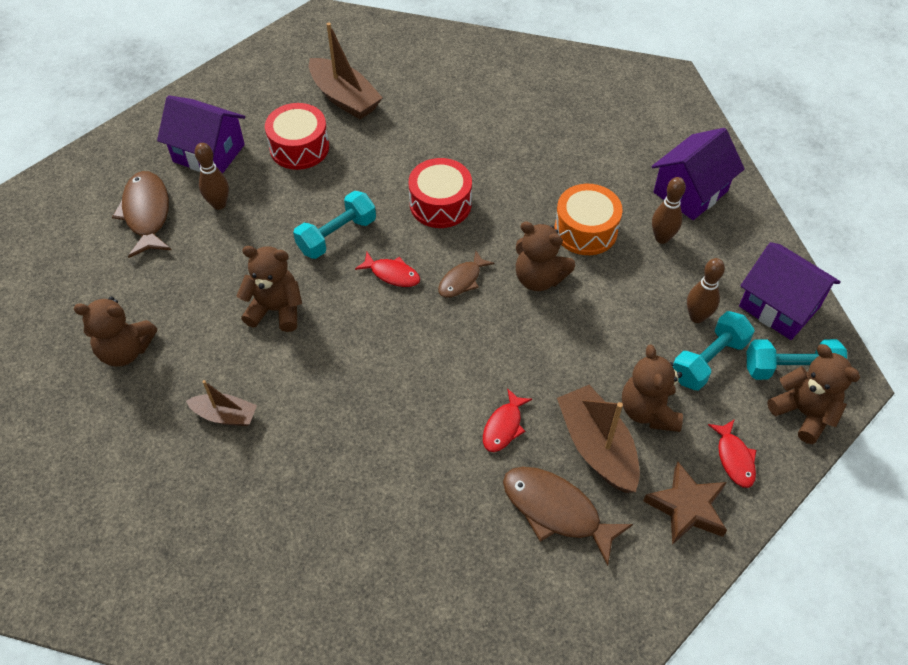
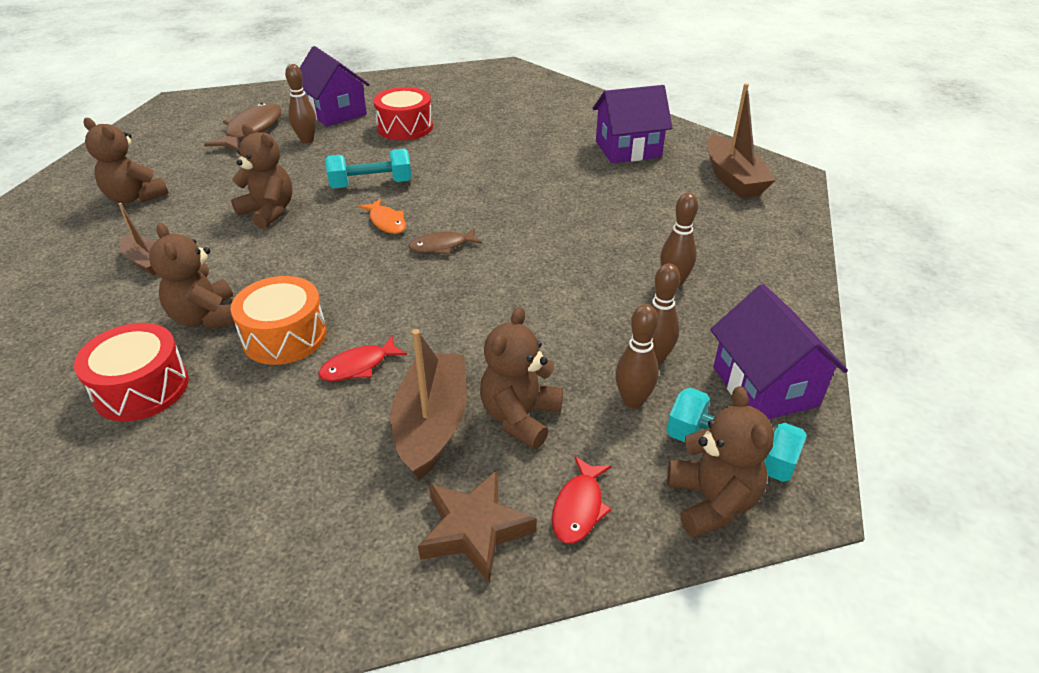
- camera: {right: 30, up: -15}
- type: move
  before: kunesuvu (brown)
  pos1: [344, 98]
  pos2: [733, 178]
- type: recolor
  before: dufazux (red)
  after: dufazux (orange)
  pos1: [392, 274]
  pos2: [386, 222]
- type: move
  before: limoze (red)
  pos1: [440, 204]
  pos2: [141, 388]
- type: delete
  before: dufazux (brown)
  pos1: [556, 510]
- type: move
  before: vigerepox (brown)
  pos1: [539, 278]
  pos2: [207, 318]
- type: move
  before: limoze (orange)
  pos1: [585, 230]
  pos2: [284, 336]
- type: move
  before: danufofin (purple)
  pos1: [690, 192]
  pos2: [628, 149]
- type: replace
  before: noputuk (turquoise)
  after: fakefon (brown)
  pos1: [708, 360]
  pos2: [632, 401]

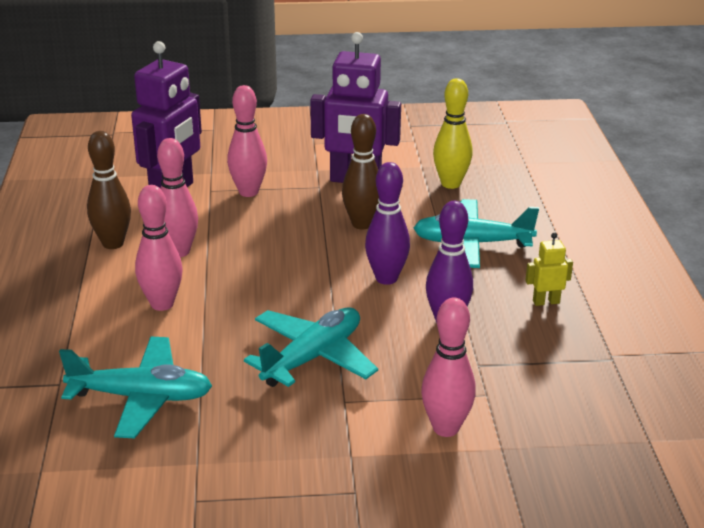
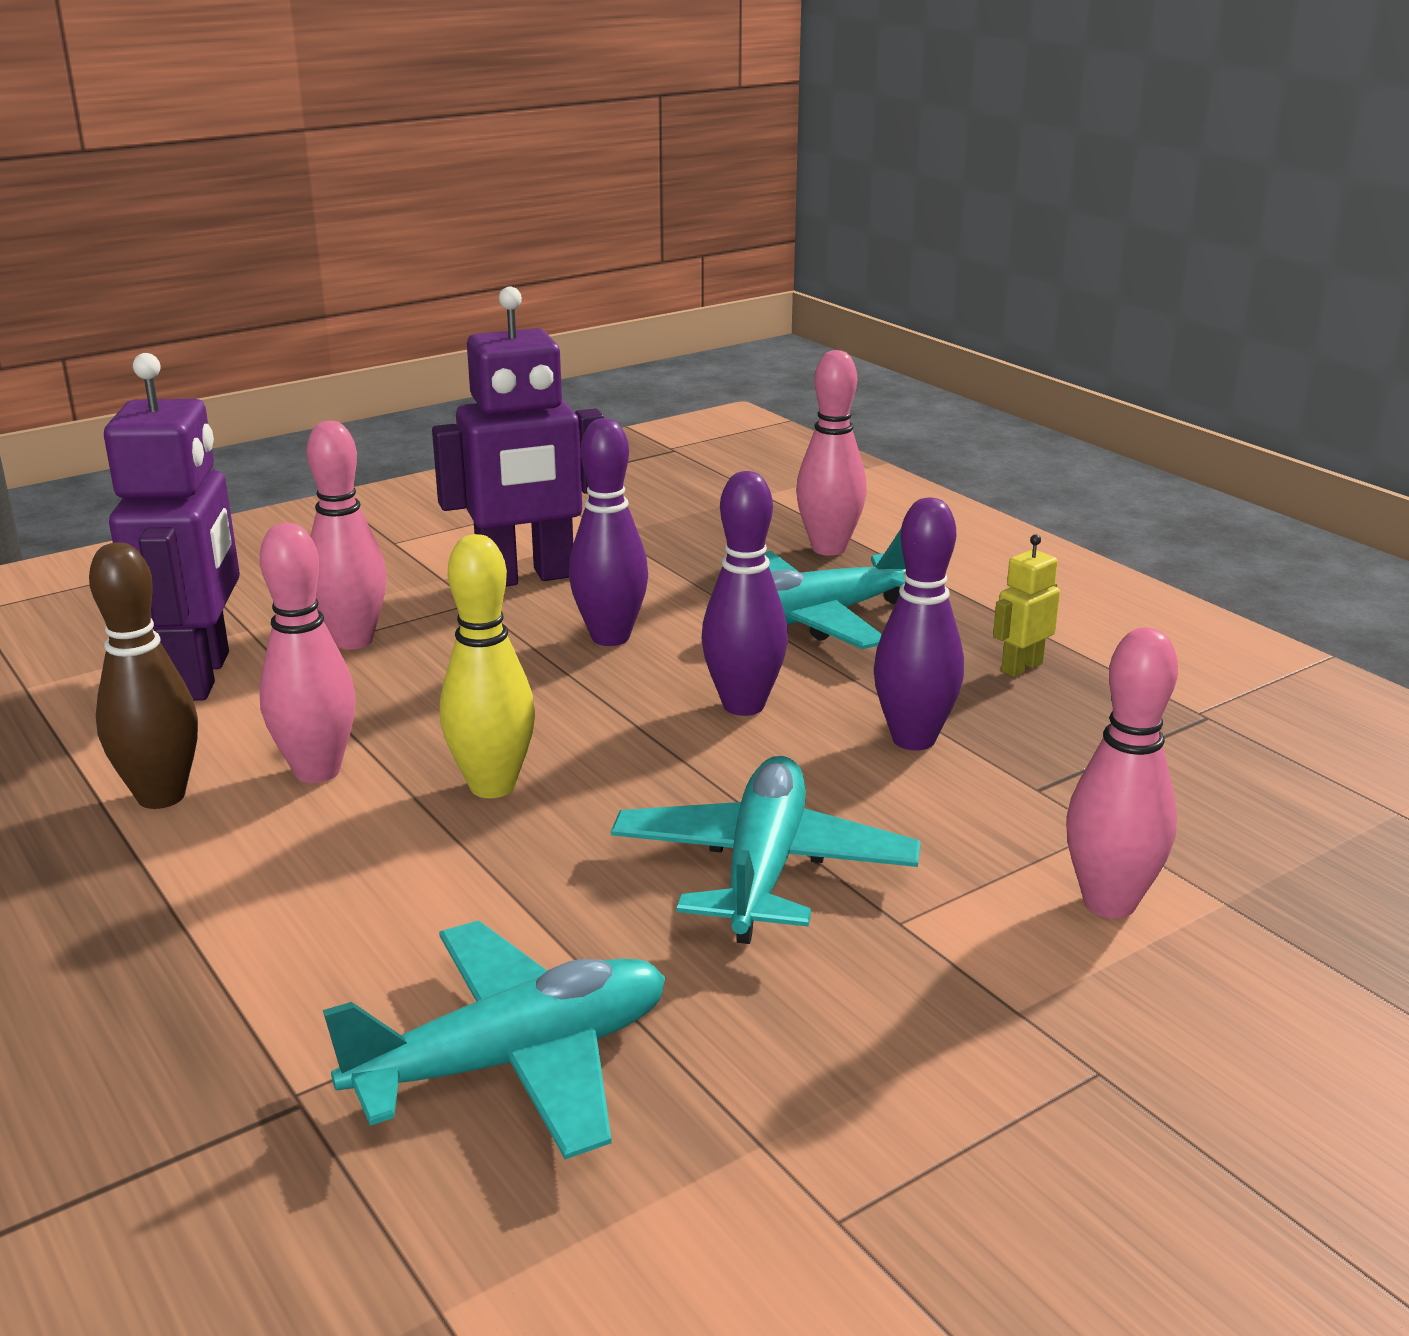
- camera: {right: -30, up: -5}
- type: move
  before: fakefon (pink)
  pos1: [162, 304]
  pos2: [829, 548]
- type: recolor
  before: fakefon (brown)
  after: fakefon (purple)
  pos1: [362, 224]
  pos2: [610, 637]
- type: move
  before: fakefon (yellow)
  pos1: [450, 184]
  pos2: [492, 786]

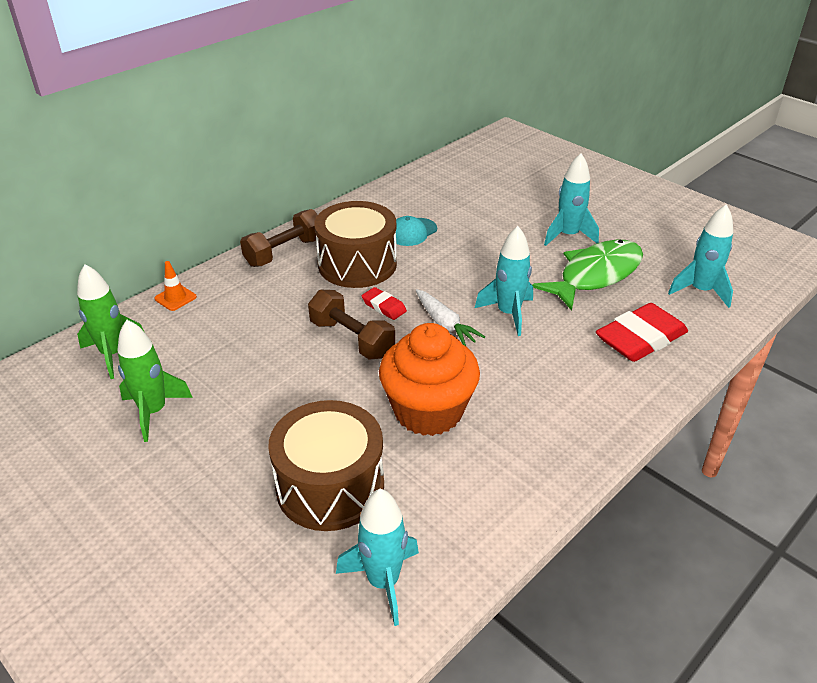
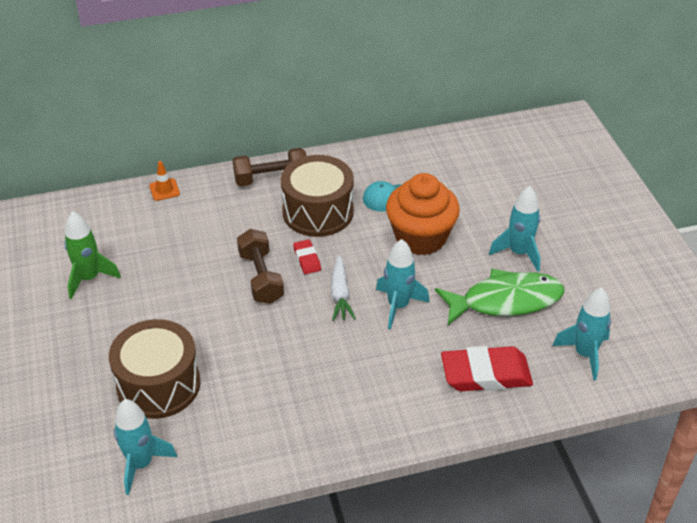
- camera: {right: 30, up: 5}
- type: delete
  before: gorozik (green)
  pos1: [113, 354]
- type: move
  before: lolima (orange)
  pos1: [428, 411]
  pos2: [420, 238]

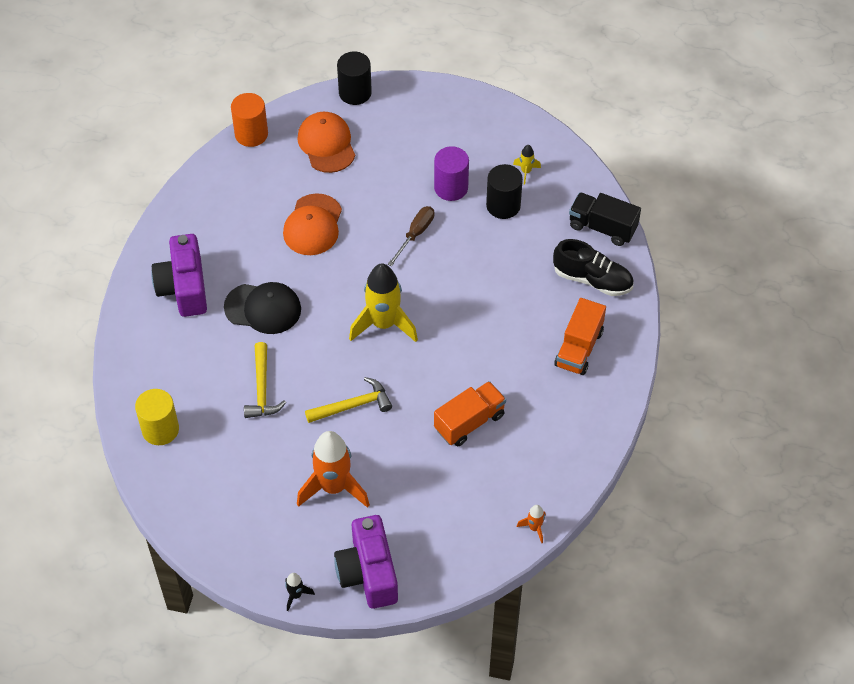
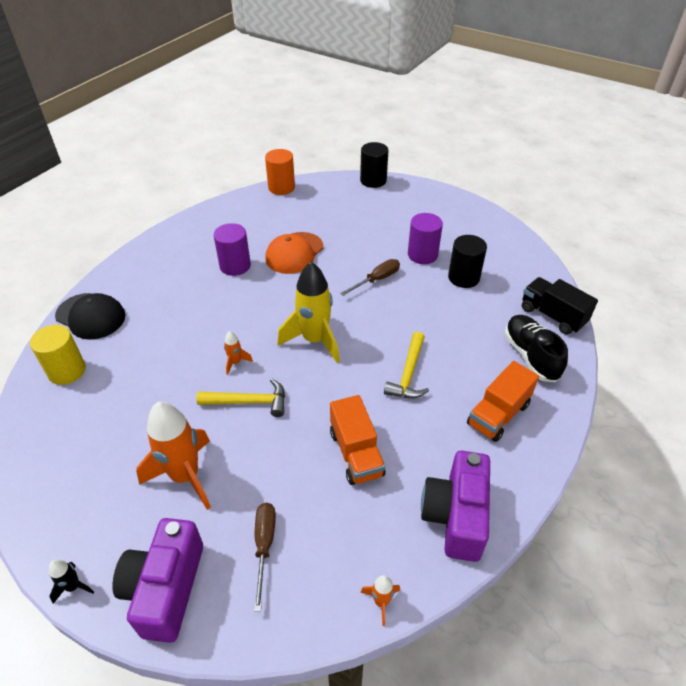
- camera: {right: 20, up: -10}
- type: move
  before: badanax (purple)
  pos1: [184, 288]
  pos2: [455, 516]
- type: move
  before: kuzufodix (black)
  pos1: [263, 308]
  pos2: [91, 316]
- type: move
  before: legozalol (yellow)
  pos1: [262, 389]
  pos2: [408, 374]
- type: delete
  before: kuzufodix (orange)
  pos1: [326, 144]
- type: rotate
  before: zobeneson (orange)
  pos1: [469, 422]
  pos2: [356, 453]
  turn: 90
- type: delete
  before: gorozik (yellow)
  pos1: [526, 172]
- type: rotate
  before: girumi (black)
  pos1: [592, 279]
  pos2: [530, 356]
  turn: -150
- type: insert
  after: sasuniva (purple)
  pos2: [235, 266]
- type: insert
  after: gorozik (orange)
  pos2: [235, 362]
- type: insert
  after: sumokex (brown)
  pos2: [264, 546]

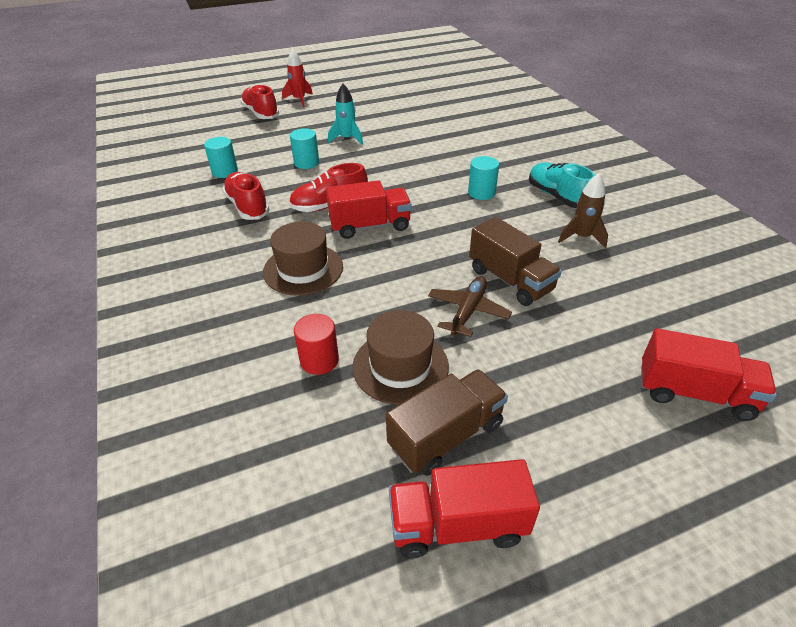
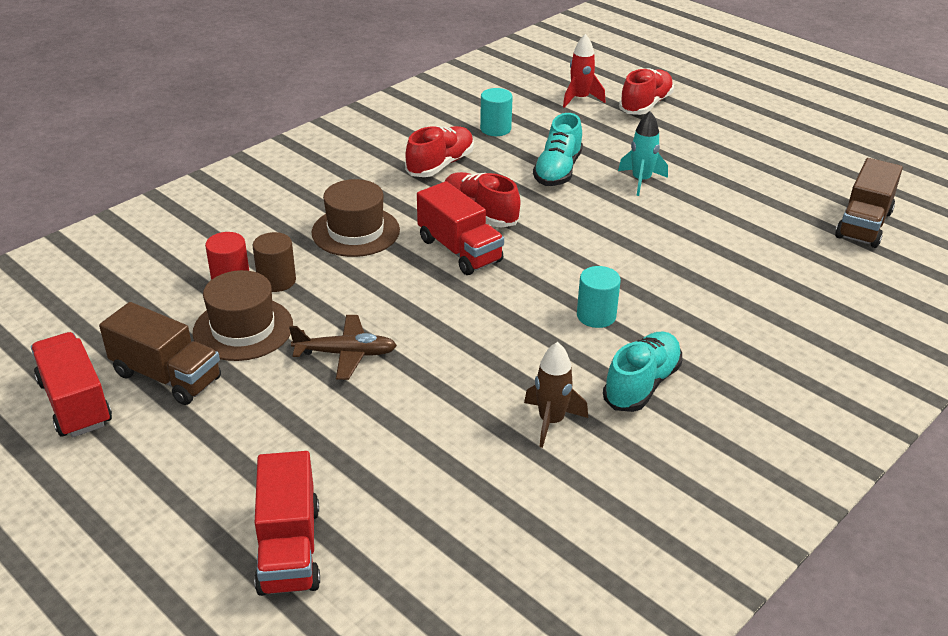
- camera: {right: 65, up: -5}
- type: move
  before: gorozik (red)
  pos1: [299, 100]
  pos2: [580, 99]
- type: replace
  before: sasuniva (turquoise)
  after: girumi (turquoise)
  pos1: [306, 163]
  pos2: [557, 171]
- type: move
  before: zobeneson (brown)
  pos1: [510, 280]
  pos2: [863, 224]
- type: insert
  after: sasuniva (brown)
  pos2: [277, 281]

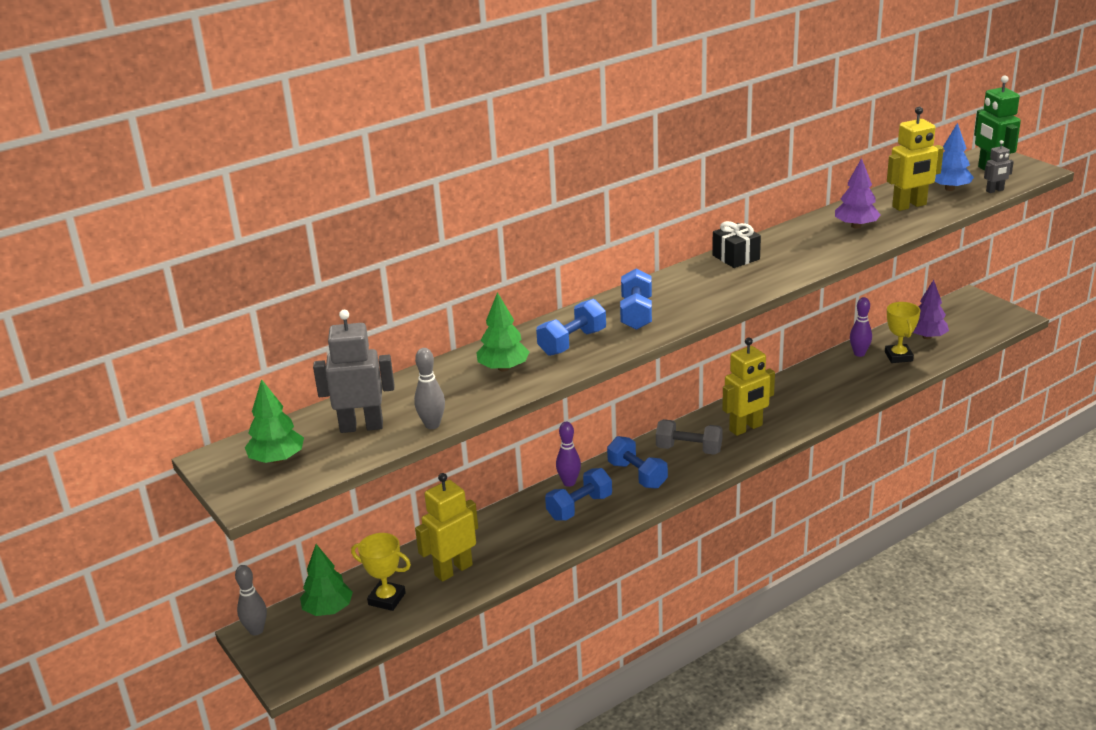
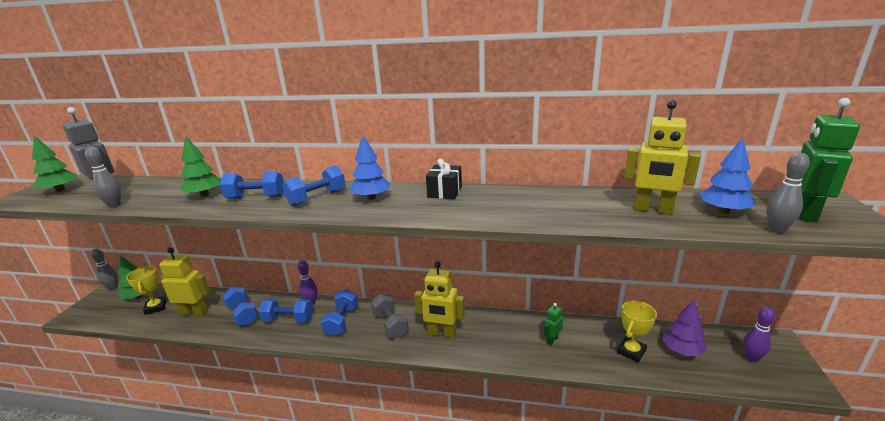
- camera: {right: 45, up: -5}
- type: delete
  before: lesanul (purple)
  pos1: [856, 226]
- type: move
  before: fakefon (purple)
  pos1: [859, 354]
  pos2: [751, 358]
- type: replace
  before: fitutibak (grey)
  after: fakefon (grey)
  pos1: [995, 190]
  pos2: [776, 230]
- type: insert
  after: noputuk (blue)
  pos2: [243, 314]
- type: insert
  after: lesanul (blue)
  pos2: [371, 197]
- type: insert
  after: fitutibak (green)
  pos2: [552, 340]

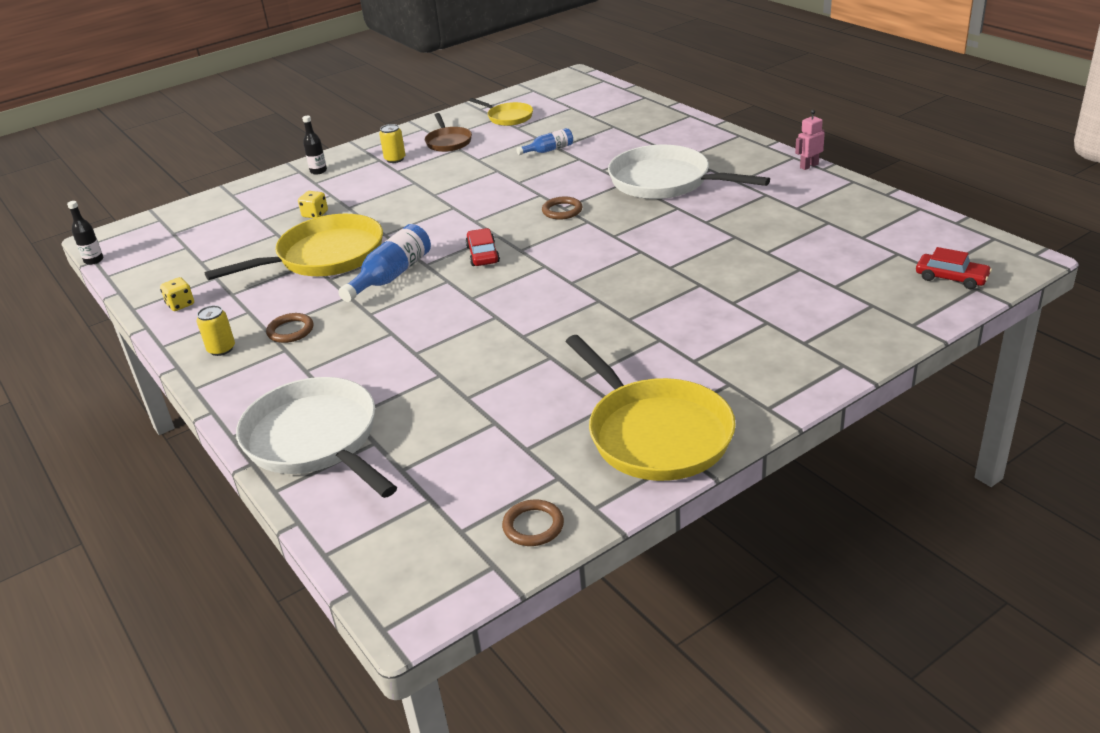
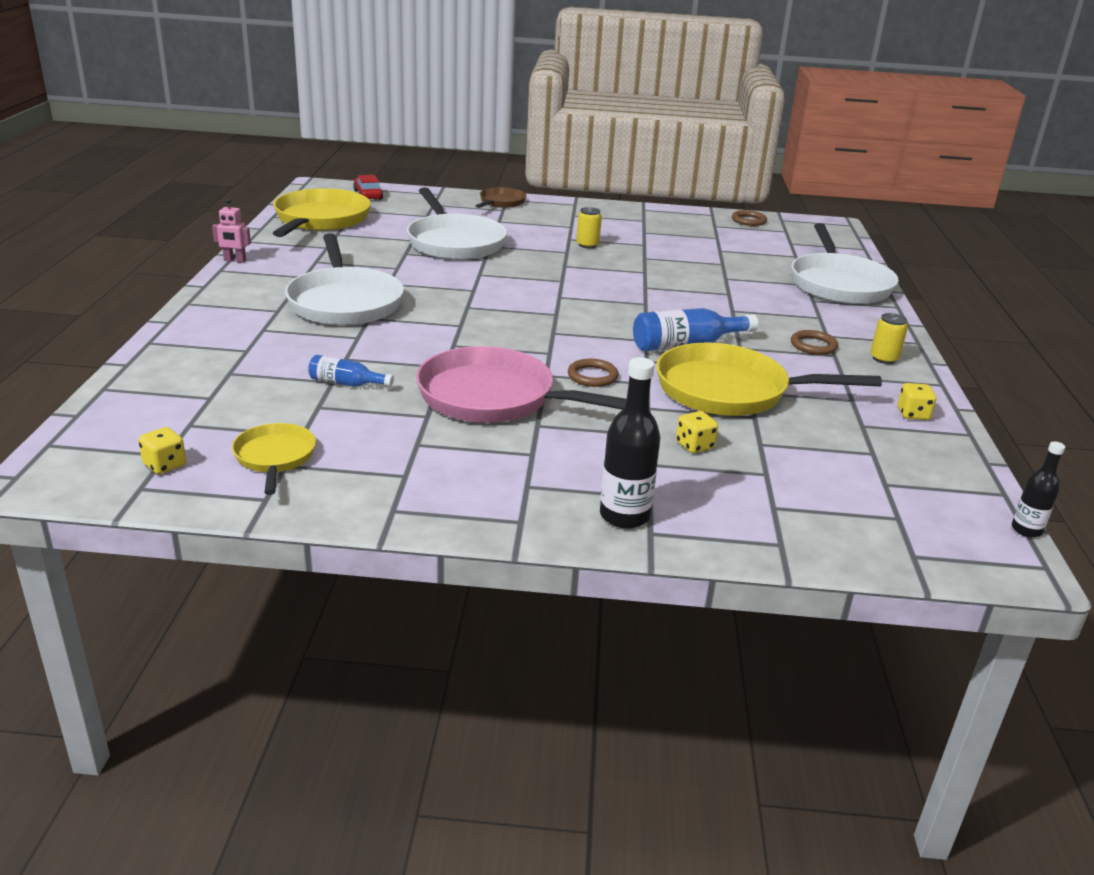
- camera: {right: -145, up: -5}
- type: resize
  before: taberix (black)
  pos1: [318, 171]
  pos2: [624, 516]
  scale: 1.69
- type: move
  before: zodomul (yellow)
  pos1: [395, 159]
  pos2: [587, 245]
- type: move
  before: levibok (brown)
  pos1: [448, 142]
  pos2: [501, 202]
- type: delete
  before: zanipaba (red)
  pos1: [483, 254]
- type: move
  before: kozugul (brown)
  pos1: [562, 211]
  pos2: [592, 376]
- type: move
  before: levibok (yellow)
  pos1: [654, 433]
  pos2: [320, 220]
- type: insert
  after: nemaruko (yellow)
  pos2: [165, 465]
- type: insert
  after: levibok (white)
  pos2: [454, 242]
- type: insert
  after: levibok (pink)
  pos2: [495, 398]

